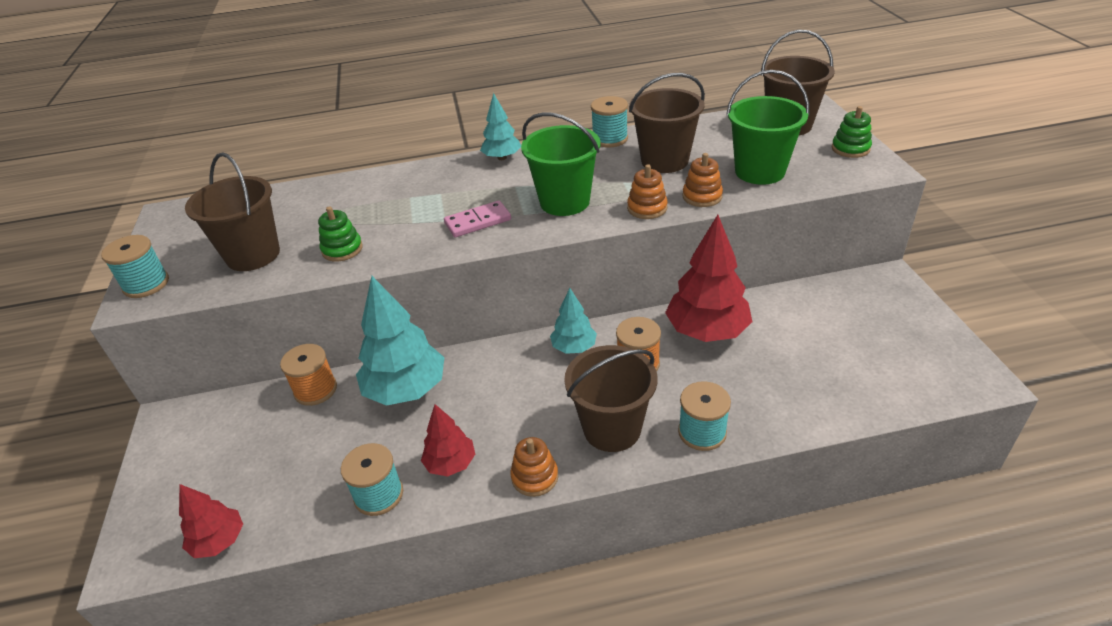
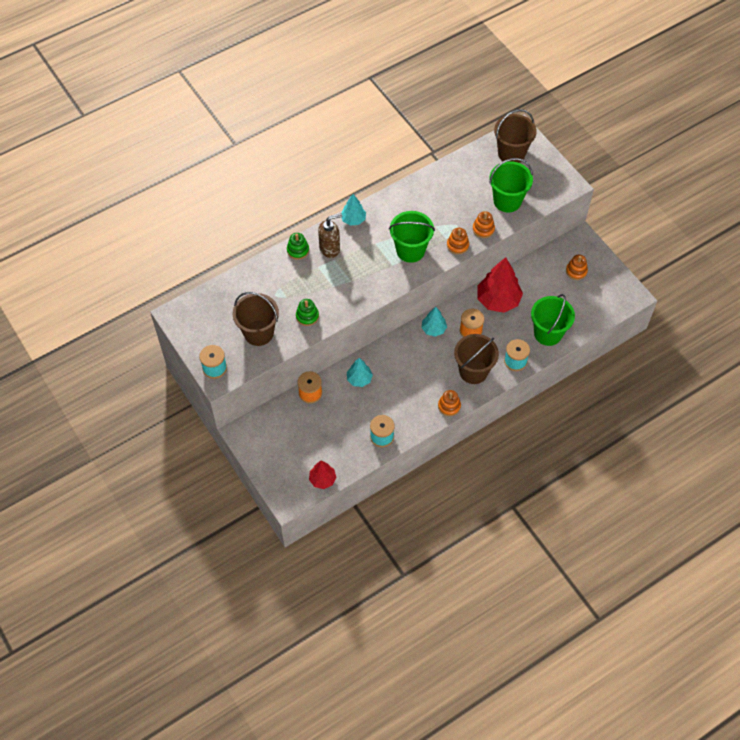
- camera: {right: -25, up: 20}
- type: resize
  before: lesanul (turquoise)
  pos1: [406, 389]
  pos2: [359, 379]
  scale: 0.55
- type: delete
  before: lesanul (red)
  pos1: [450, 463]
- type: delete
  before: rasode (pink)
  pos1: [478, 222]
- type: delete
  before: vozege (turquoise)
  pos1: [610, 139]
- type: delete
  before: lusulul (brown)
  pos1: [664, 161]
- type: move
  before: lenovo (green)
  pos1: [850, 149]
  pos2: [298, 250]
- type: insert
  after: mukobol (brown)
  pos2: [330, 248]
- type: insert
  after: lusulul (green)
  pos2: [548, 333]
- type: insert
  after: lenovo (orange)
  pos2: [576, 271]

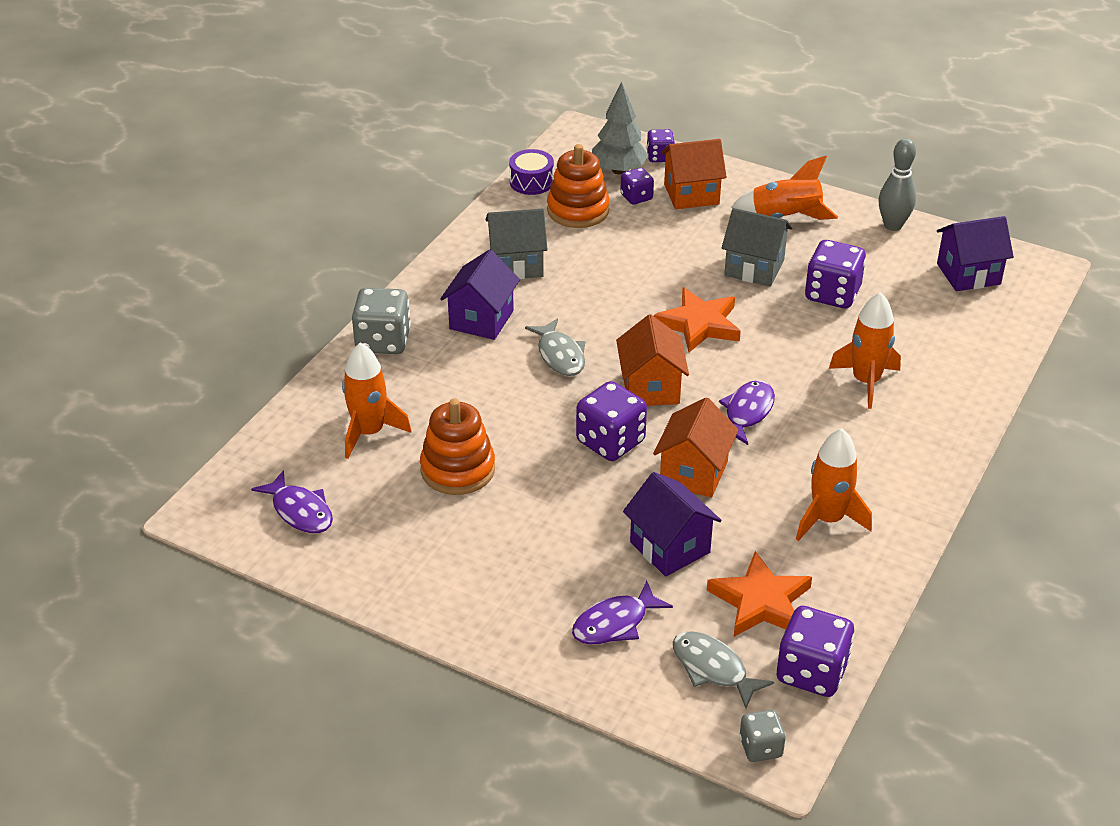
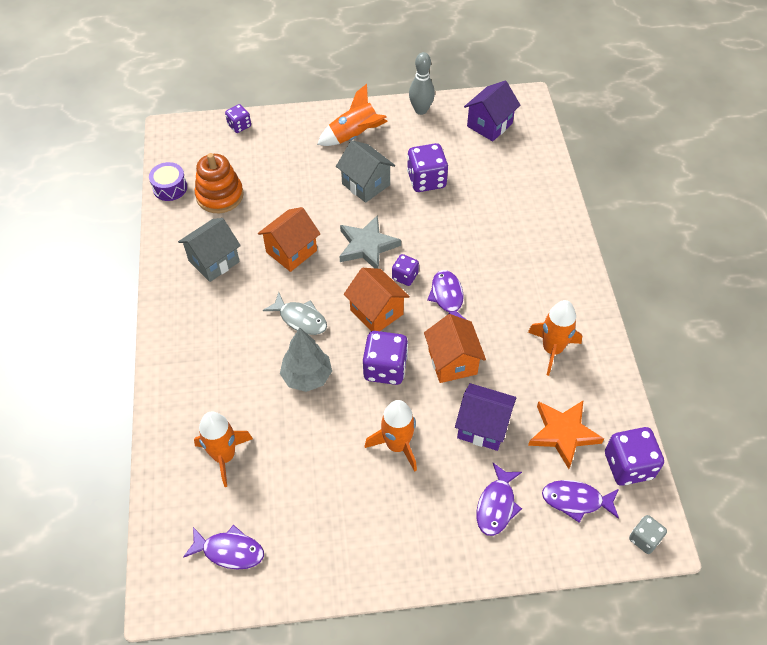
- camera: {right: -35, up: 15}
- type: delete
  before: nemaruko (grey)
  pos1: [383, 341]
- type: delete
  before: lenovo (orange)
  pos1: [458, 469]
- type: delete
  before: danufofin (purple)
  pos1: [481, 320]
- type: move
  before: lesanul (grey)
  pos1: [618, 170]
  pos2: [307, 377]
- type: move
  before: nemaruko (purple)
  pos1: [636, 197]
  pos2: [405, 276]
- type: recolor
  before: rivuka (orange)
  after: rivuka (grey)
  pos1: [699, 324]
  pos2: [367, 246]
- type: move
  before: danufofin (orange)
  pos1: [691, 194]
  pos2: [291, 251]
- type: recolor
  before: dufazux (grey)
  after: dufazux (purple)
  pos1: [713, 669]
  pos2: [576, 500]
- type: rotate
  before: danufofin (grey)
  pos1: [754, 268]
  pos2: [366, 184]
  turn: 60
- type: move
  before: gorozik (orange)
  pos1: [866, 381]
  pos2: [397, 445]

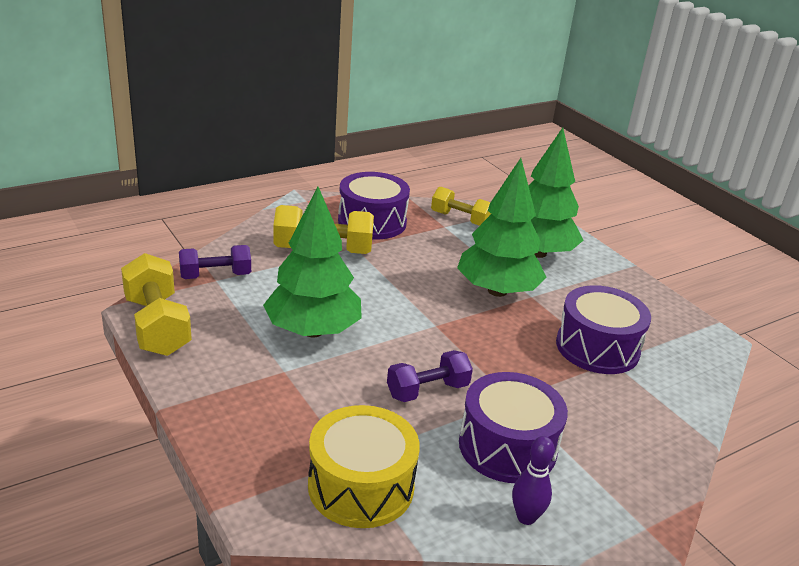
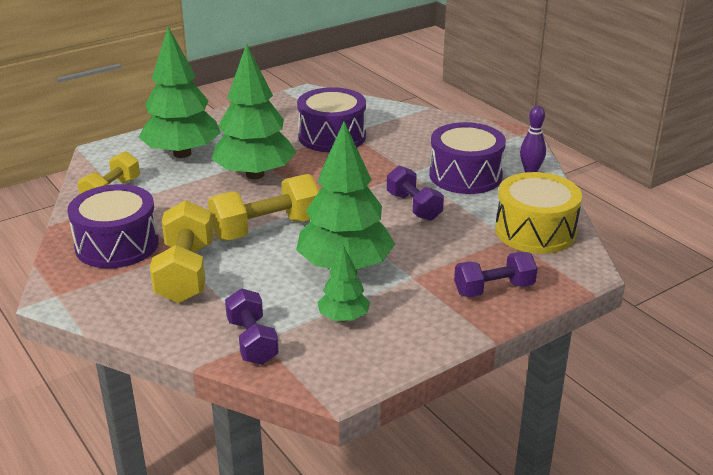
- camera: {right: -90, up: 0}
- type: move
  before: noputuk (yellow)
  pos1: [157, 325]
  pos2: [266, 229]
- type: insert
  after: lesanul (green)
  pos2: [343, 317]
- type: insert
  after: noputuk (purple)
  pos2: [494, 289]

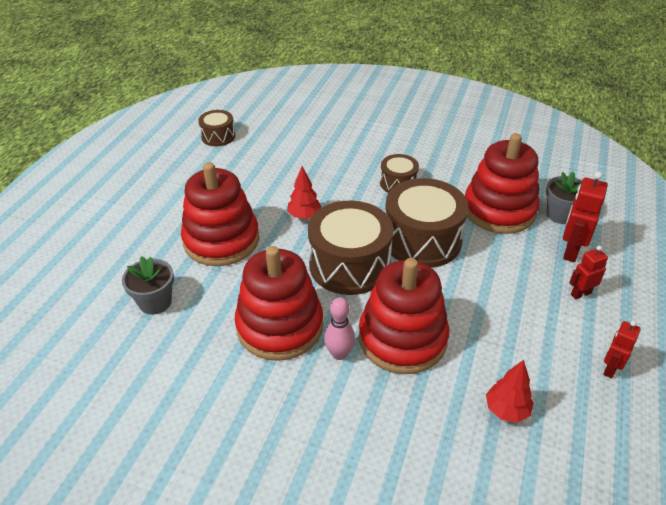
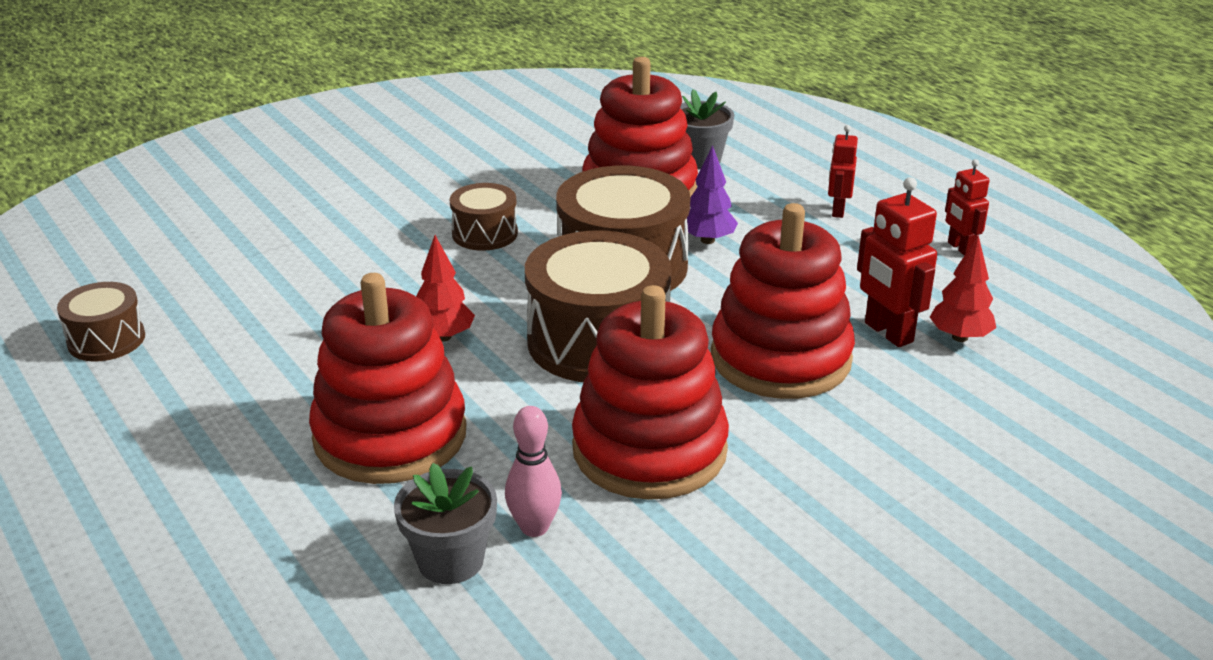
- camera: {right: -55, up: -10}
- type: move
  before: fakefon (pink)
  pos1: [339, 354]
  pos2: [534, 527]
- type: move
  before: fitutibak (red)
  pos1: [570, 251]
  pos2: [888, 333]
- type: insert
  after: lesanul (purple)
  pos2: [707, 240]

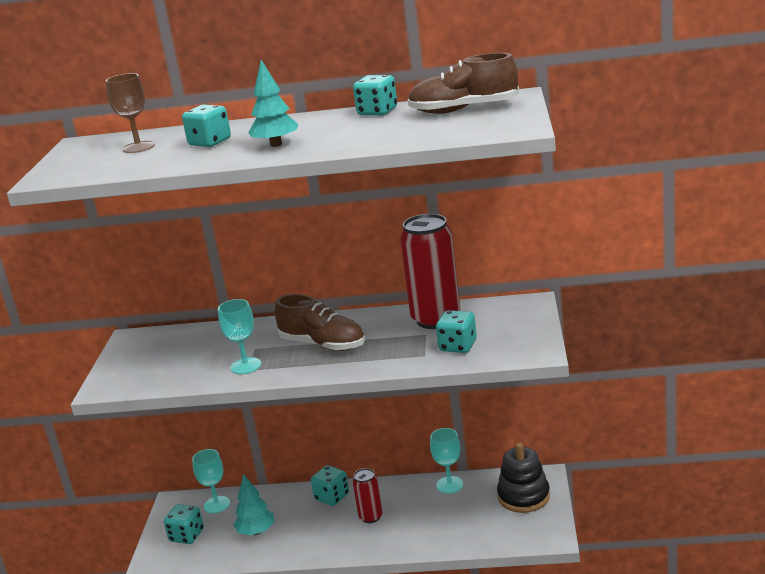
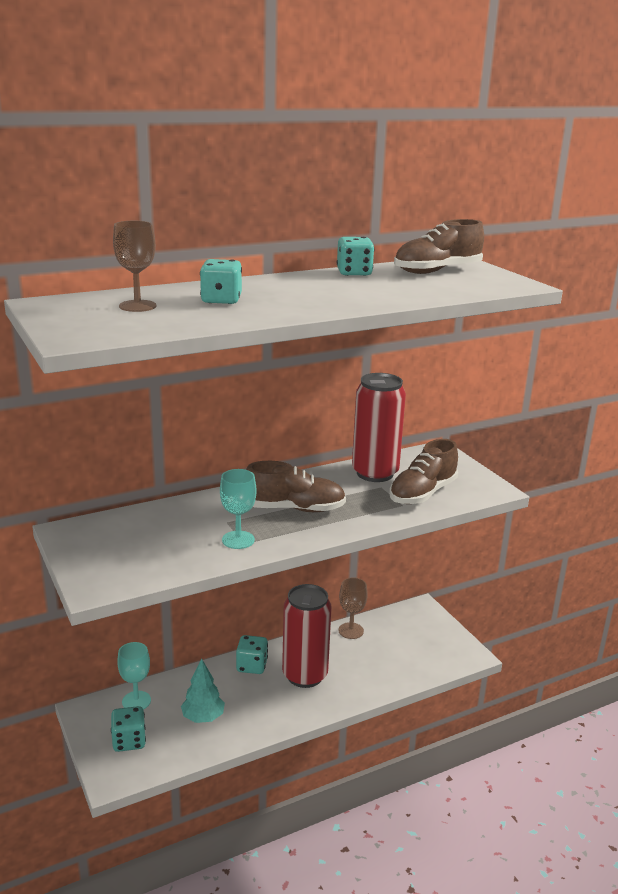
- camera: {right: -35, up: 0}
- type: delete
  before: lesanul (turquoise)
  pos1: [276, 144]
- type: resize
  before: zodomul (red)
  pos1: [371, 517]
  pos2: [305, 675]
  scale: 1.9
- type: recolor
  before: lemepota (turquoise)
  after: lemepota (brown)
  pos1: [449, 485]
  pos2: [351, 631]
- type: replace
  before: nemaruko (turquoise)
  after: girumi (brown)
  pos1: [458, 346]
  pos2: [422, 493]
- type: delete
  before: lenovo (black)
  pos1: [523, 496]

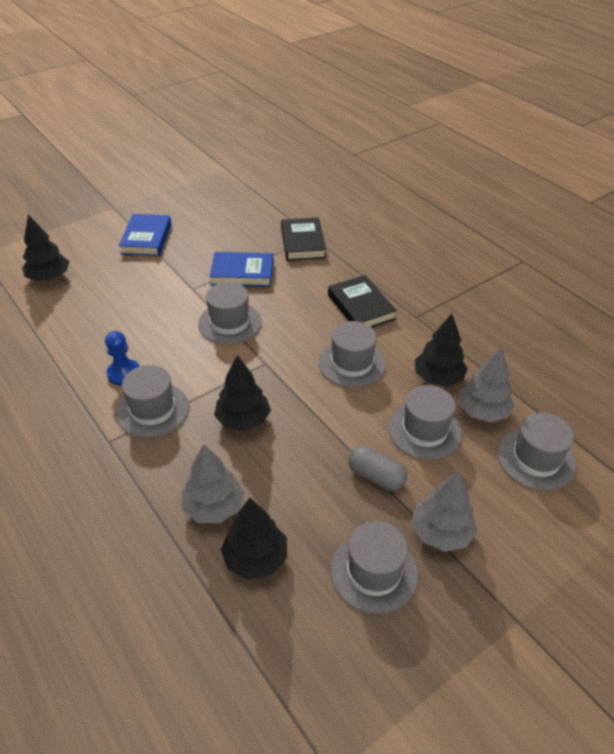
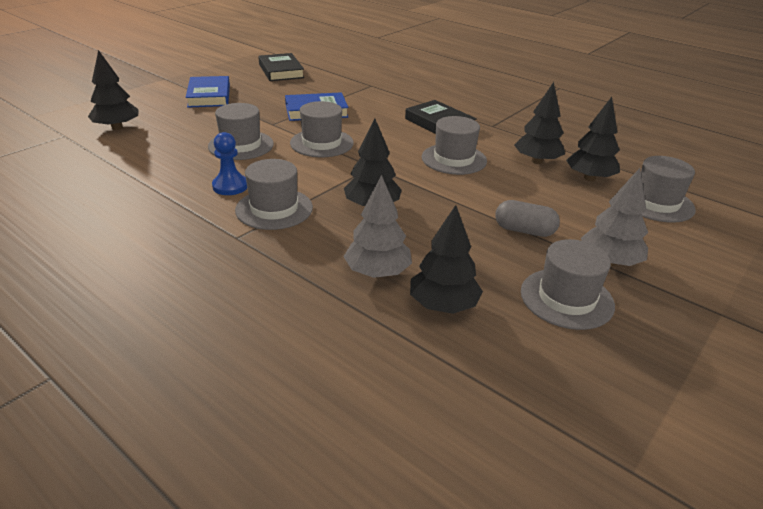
- camera: {right: -15, up: -10}
- type: move
  before: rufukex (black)
  pos1: [303, 243]
  pos2: [281, 71]
- type: move
  before: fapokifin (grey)
  pos1: [424, 430]
  pos2: [241, 145]
- type: recolor
  before: lesanul (grey)
  after: lesanul (black)
  pos1: [482, 411]
  pos2: [589, 178]

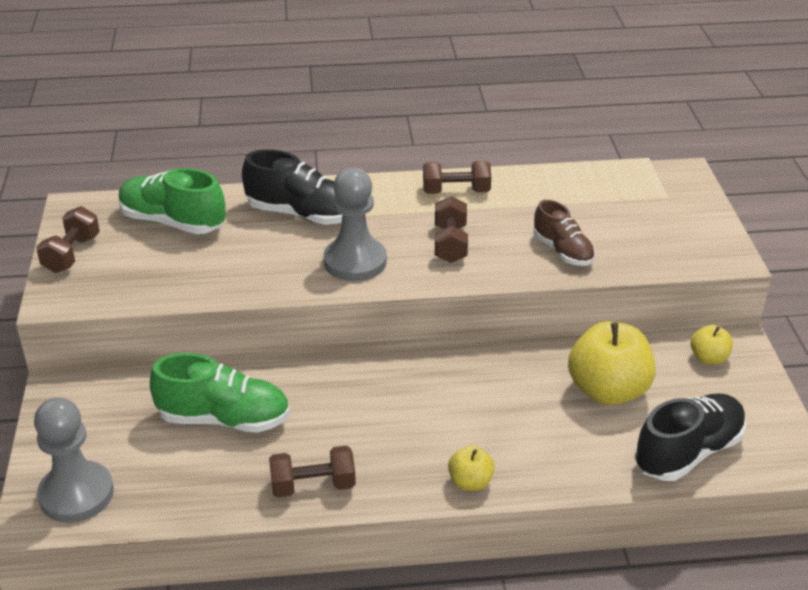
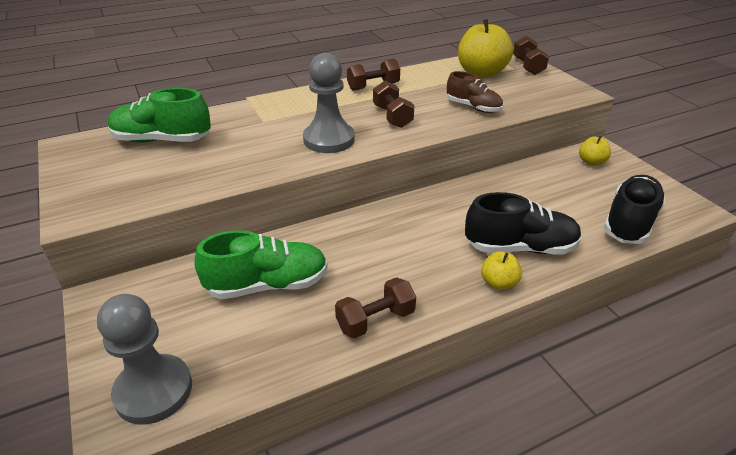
- camera: {right: -20, up: 0}
- type: move
  before: noputuk (brown)
  pos1: [72, 254]
  pos2: [528, 66]
- type: move
  before: girumi (black)
  pos1: [302, 214]
  pos2: [520, 247]
- type: move
  before: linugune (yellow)
  pos1: [608, 391]
  pos2: [481, 73]

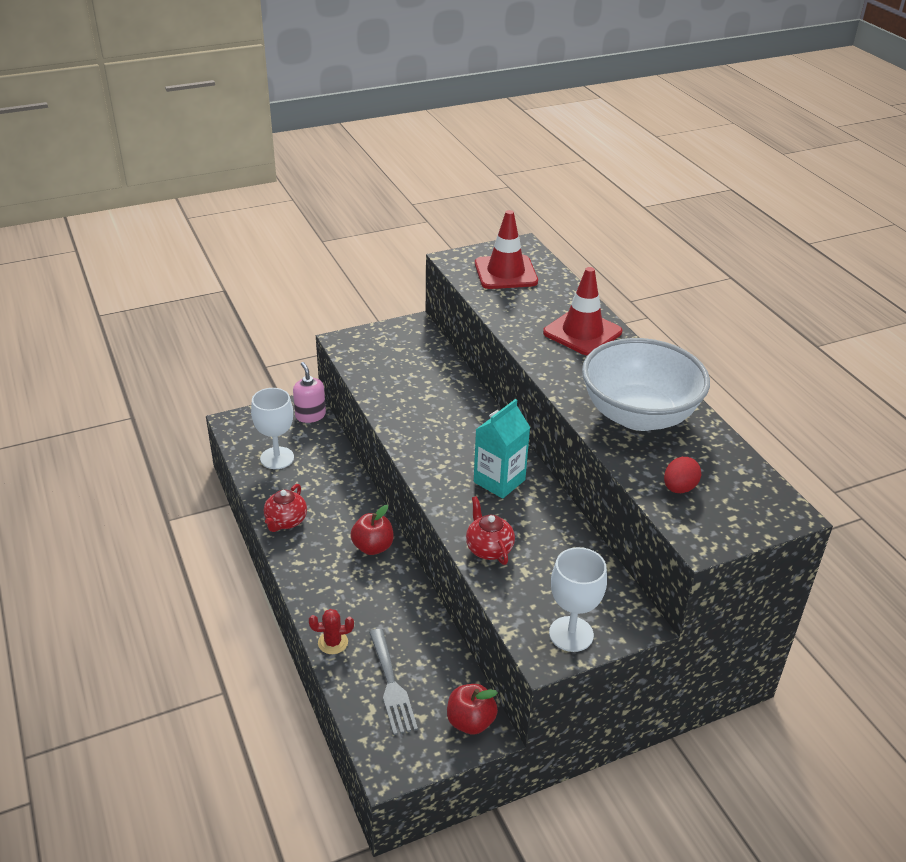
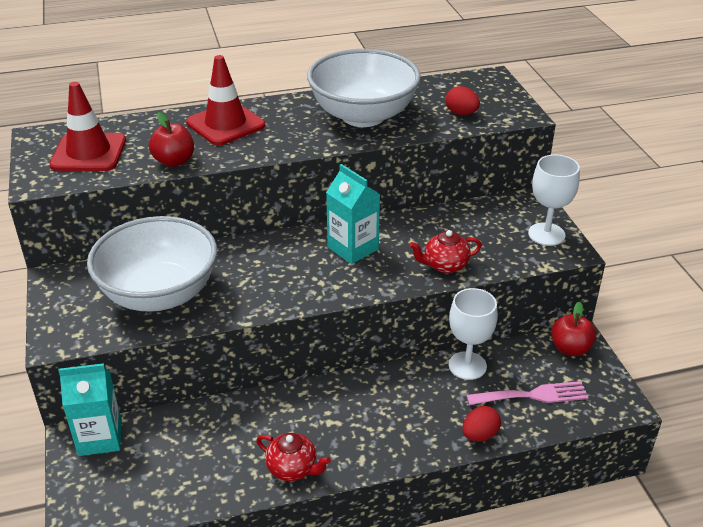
- camera: {right: -80, up: 0}
- type: move
  before: lemepota (white)
  pos1: [277, 458]
  pos2: [467, 366]
- type: replace
  before: mukobol (pink)
  after: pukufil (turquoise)
  pos1: [310, 415]
  pos2: [100, 437]
- type: replace
  before: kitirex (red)
  after: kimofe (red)
  pos1: [333, 642]
  pos2: [479, 435]
- type: move
  before: linugune (red)
  pos1: [373, 547]
  pos2: [174, 161]
- type: recolor
  before: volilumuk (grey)
  after: volilumuk (pink)
  pos1: [391, 685]
  pos2: [532, 395]
- type: insert
  after: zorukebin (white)
  pos2: [159, 294]

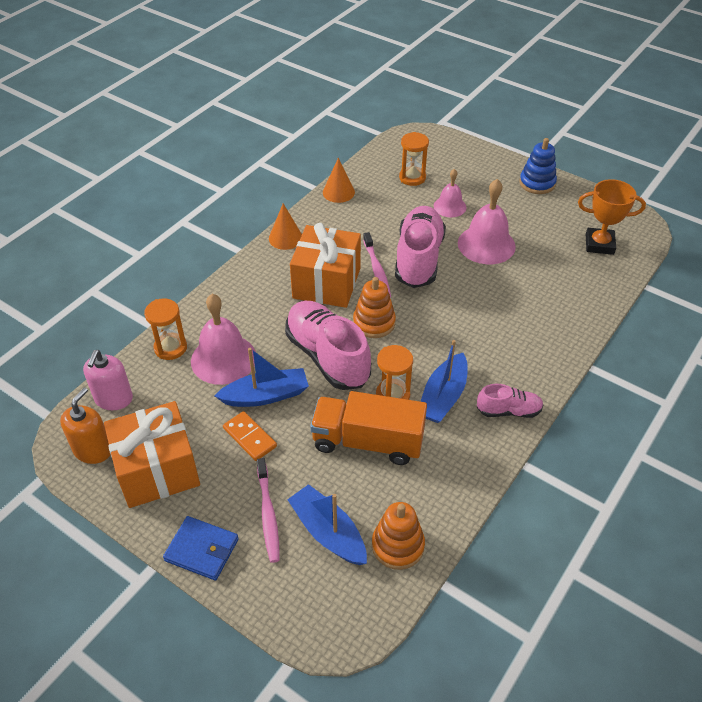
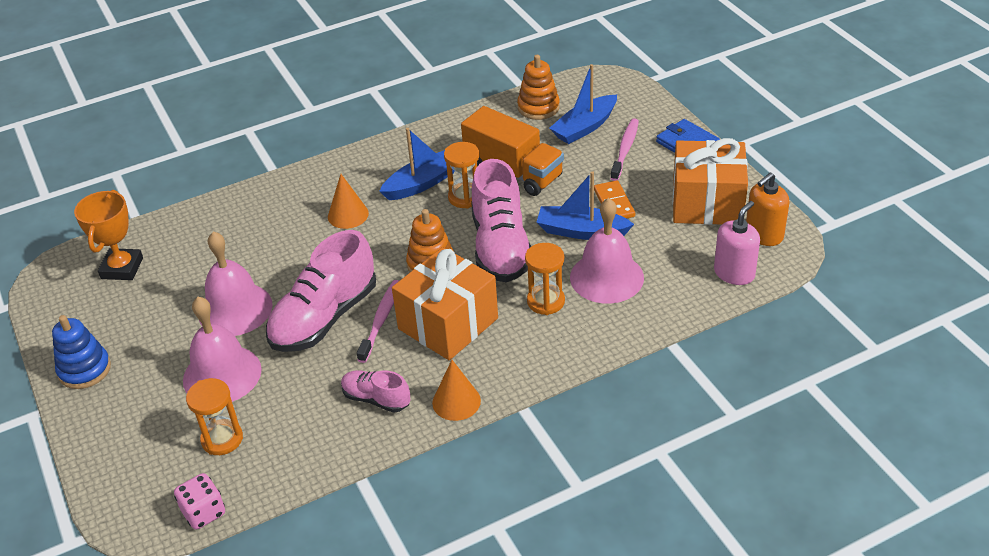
- camera: {right: -150, up: -5}
- type: move
  before: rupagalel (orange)
  pos1: [170, 348]
  pos2: [545, 301]
- type: rotate
  before: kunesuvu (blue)
  pos1: [328, 532]
  pos2: [584, 127]
  turn: 60
- type: move
  before: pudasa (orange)
  pos1: [338, 192]
  pos2: [348, 215]
- type: resize
  before: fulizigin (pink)
  pos1: [450, 206]
  pos2: [222, 374]
  scale: 1.67
- type: move
  before: girumi (pink)
  pos1: [508, 411]
  pos2: [376, 399]
- type: rotate
  before: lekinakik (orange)
  pos1: [599, 244]
  pos2: [122, 268]
  turn: 60
- type: insert
  after: nemaruko (pink)
  pos2: [204, 512]

